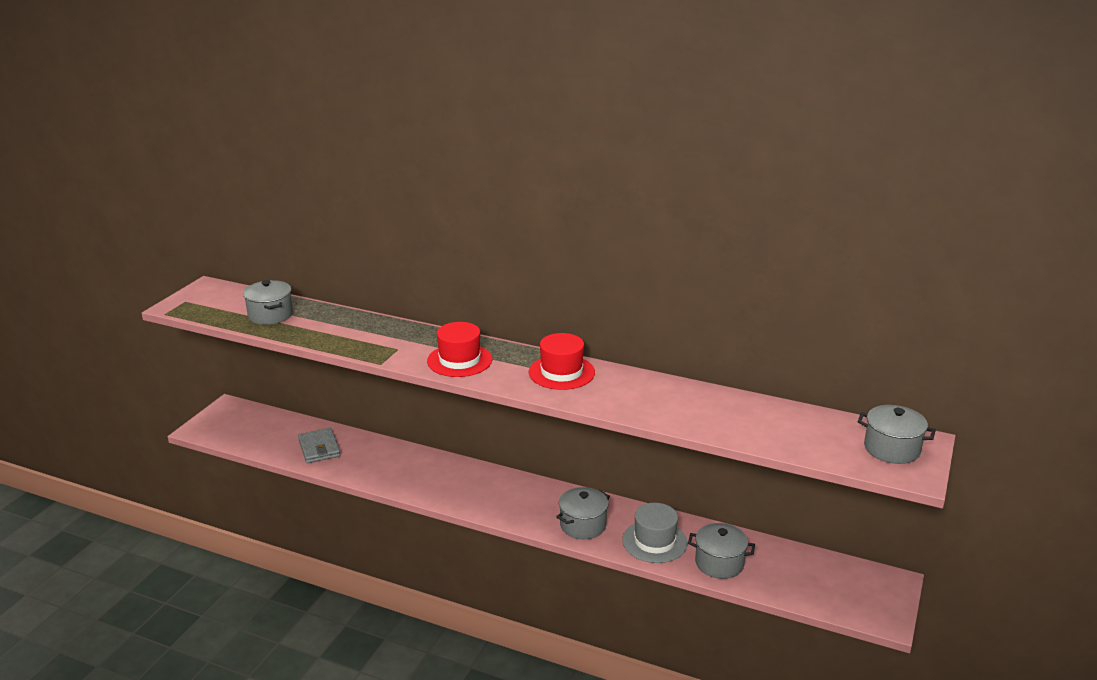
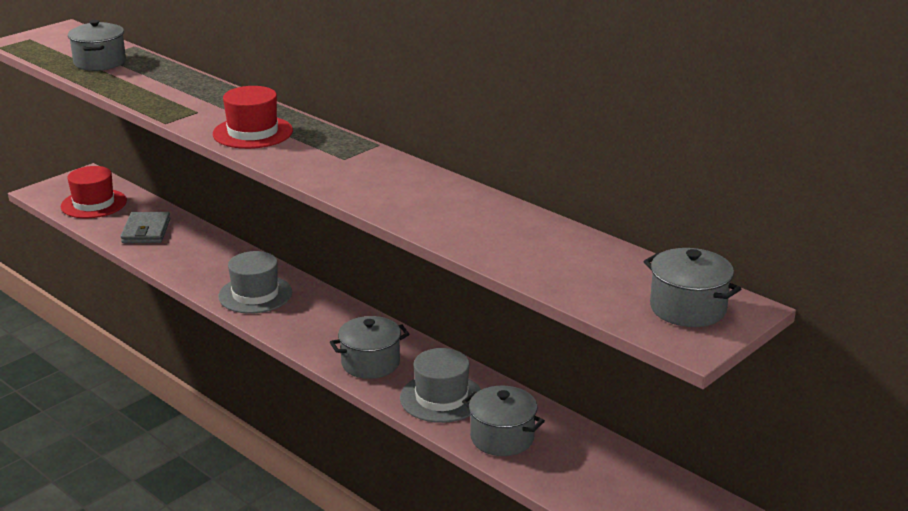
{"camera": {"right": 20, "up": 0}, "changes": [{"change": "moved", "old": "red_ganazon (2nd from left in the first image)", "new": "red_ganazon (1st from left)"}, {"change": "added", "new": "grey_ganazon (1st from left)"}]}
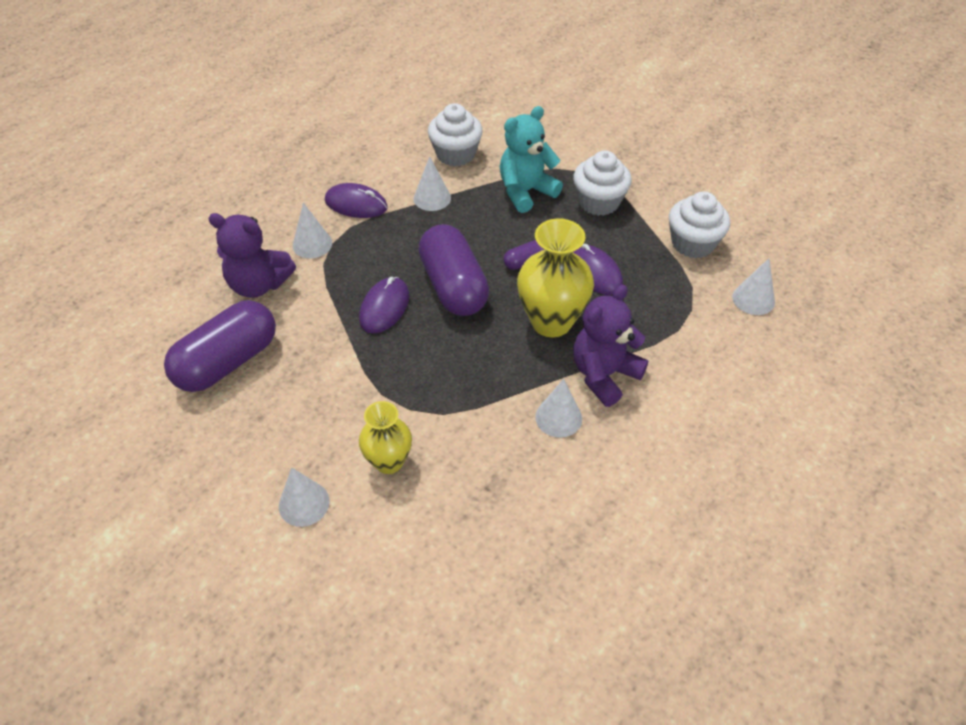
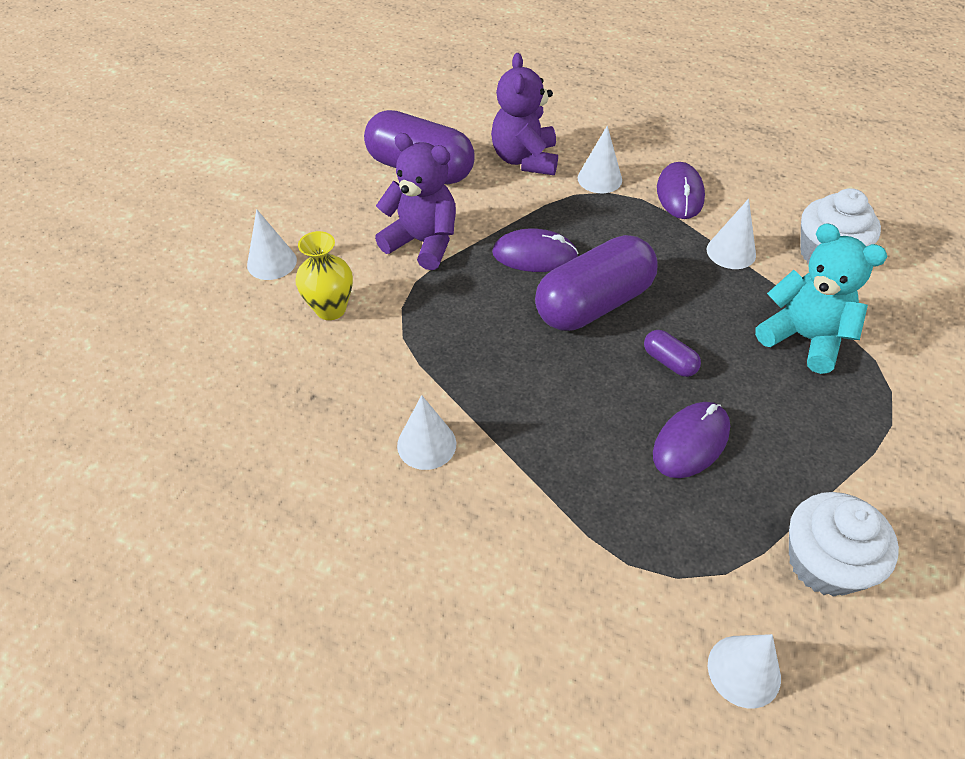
{"camera": {"right": 75, "up": 0}, "changes": [{"change": "removed", "old": "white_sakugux (2nd from left)"}, {"change": "removed", "old": "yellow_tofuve (2nd from left)"}, {"change": "moved", "old": "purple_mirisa (2nd from left in the first image)", "new": "purple_mirisa (1st from left)"}]}
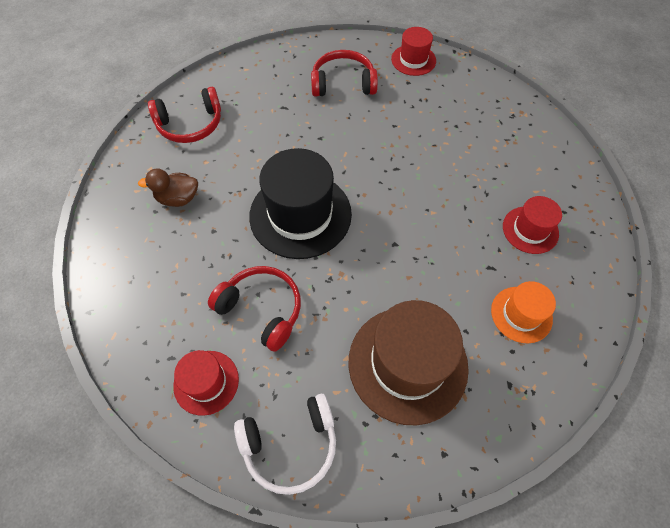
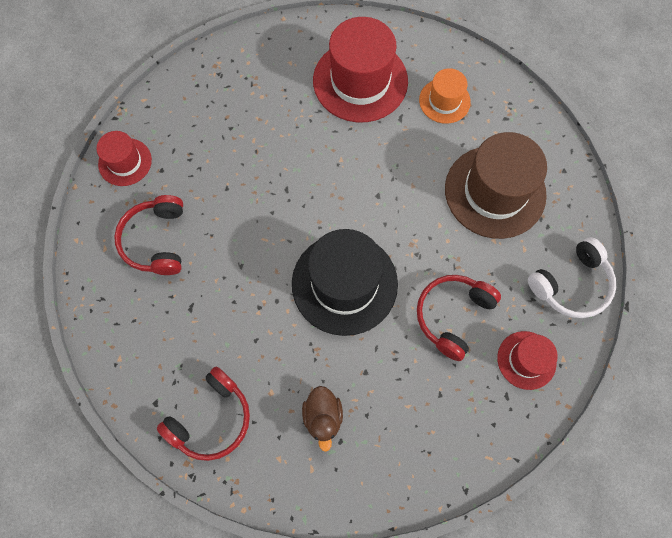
{"camera": {"right": -90, "up": 10}, "changes": [{"change": "turned", "old": "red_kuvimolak (1st from left in the first image)", "degrees": 60}, {"change": "resized", "old": "red_ganazon (3rd from left in the first image)", "factor": 1.87}, {"change": "turned", "old": "white_kuvimolak", "degrees": 75}]}
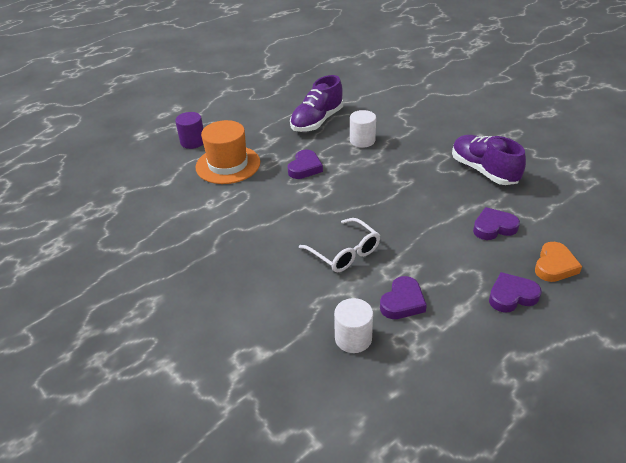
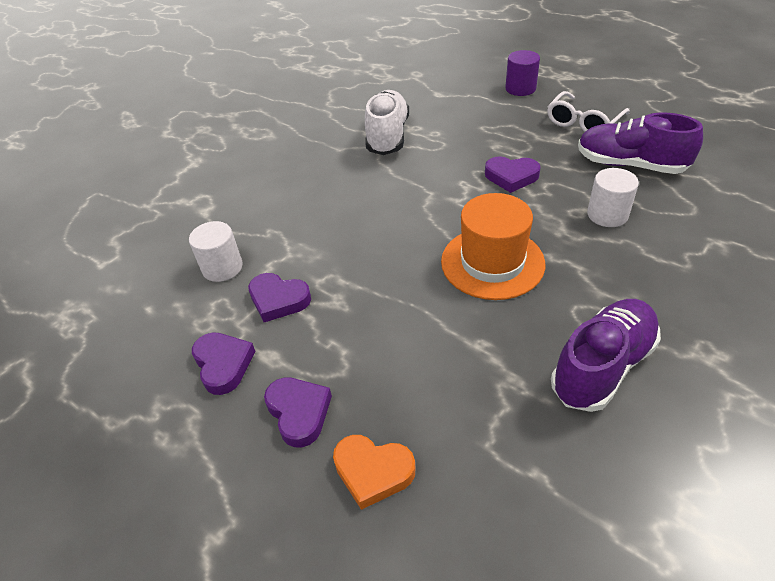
{"camera": {"right": 80, "up": 5}, "changes": [{"change": "moved", "old": "orange_ganazon"}, {"change": "moved", "old": "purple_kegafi (3rd from left in the first image)", "new": "purple_kegafi (1st from left)"}, {"change": "moved", "old": "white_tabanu"}, {"change": "added", "new": "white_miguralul"}]}
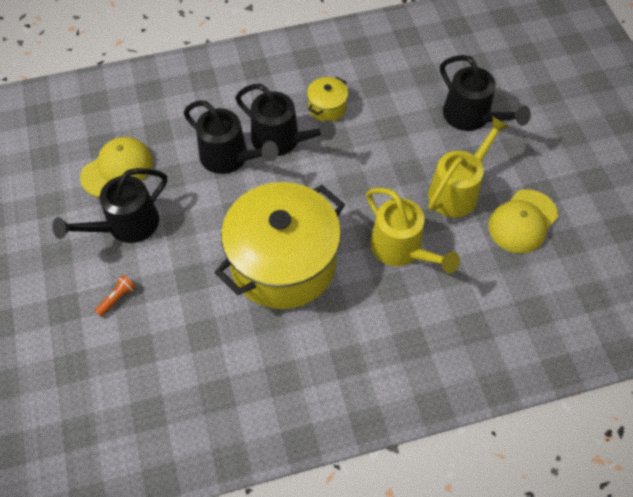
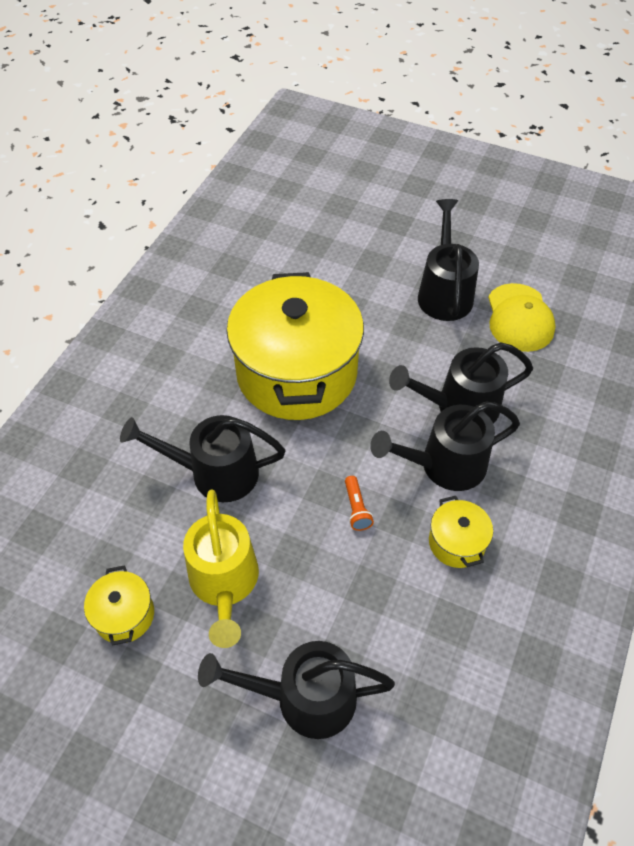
{"camera": {"right": 130, "up": -5}, "changes": [{"change": "recoloured", "old": "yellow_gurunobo (1st from left)", "new": "black_gurunobo (1st from left)"}, {"change": "replaced", "old": "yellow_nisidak (2nd from left)", "new": "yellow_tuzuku (1st from left)"}, {"change": "moved", "old": "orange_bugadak"}]}
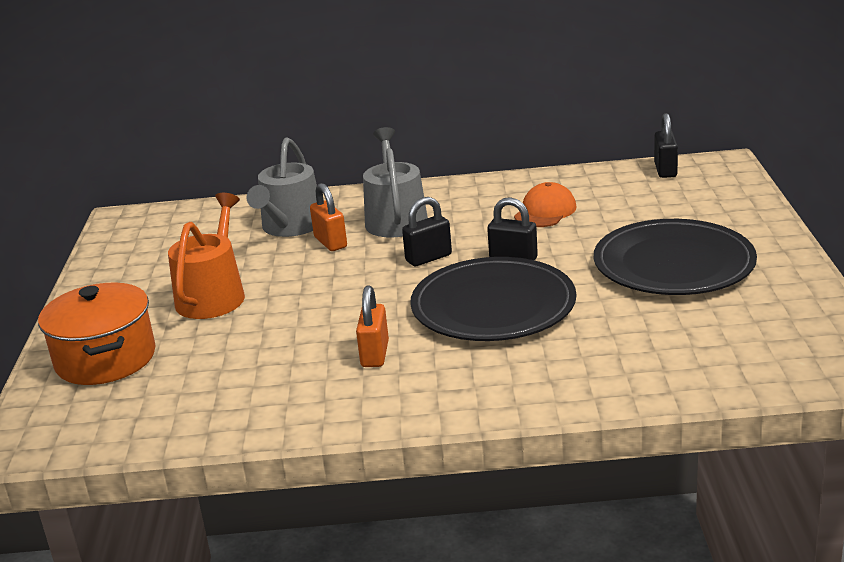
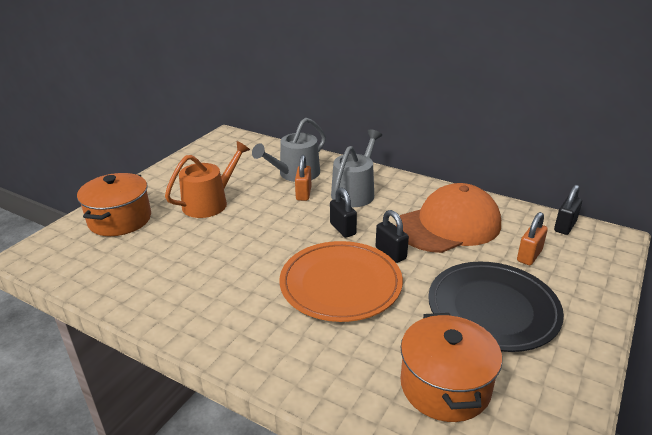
{"camera": {"right": 30, "up": 5}, "changes": [{"change": "resized", "old": "orange_nisidak", "factor": 2.01}, {"change": "turned", "old": "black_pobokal (1st from left)", "degrees": 60}, {"change": "recoloured", "old": "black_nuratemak (1st from left)", "new": "orange_nuratemak"}, {"change": "moved", "old": "orange_pobokal (2nd from left)"}, {"change": "added", "new": "orange_tuzuku (2nd from left)"}]}
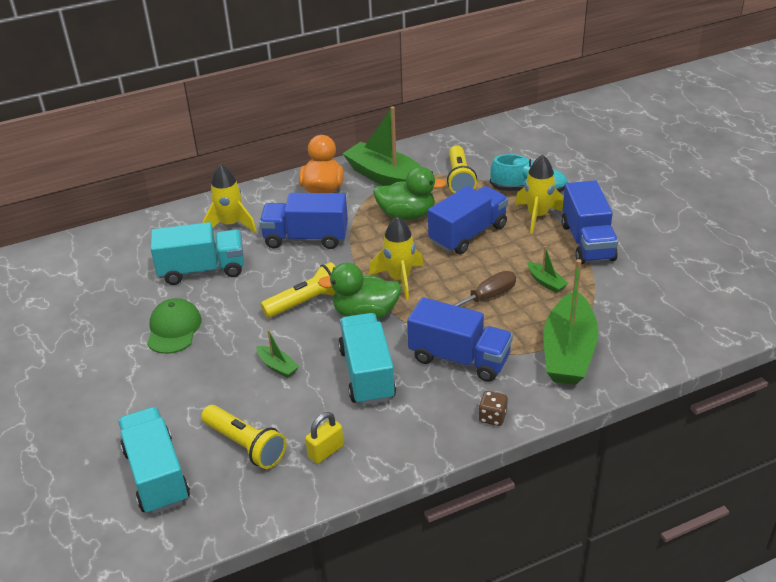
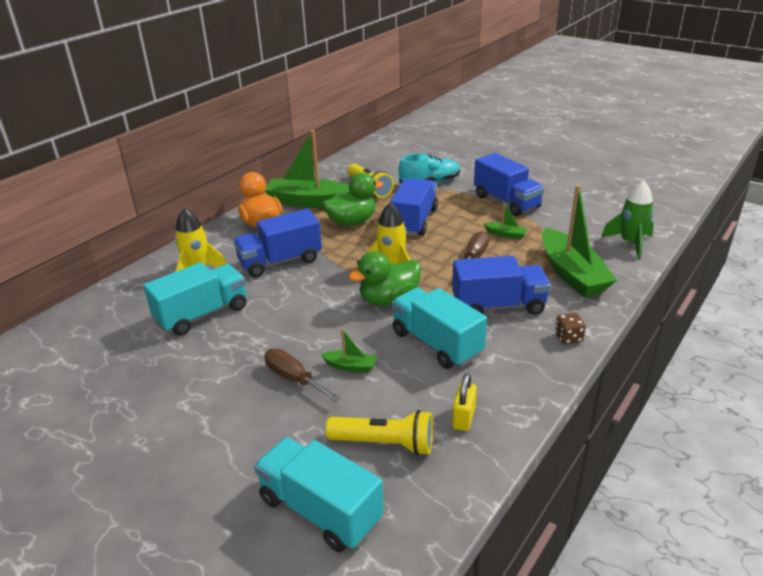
{"camera": {"right": -30, "up": -5}, "changes": [{"change": "removed", "old": "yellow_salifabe (3rd from left)"}, {"change": "removed", "old": "yellow_bugadak (2nd from left)"}, {"change": "removed", "old": "green_nisidak"}, {"change": "added", "new": "green_salifabe"}, {"change": "added", "new": "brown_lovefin (1st from left)"}]}
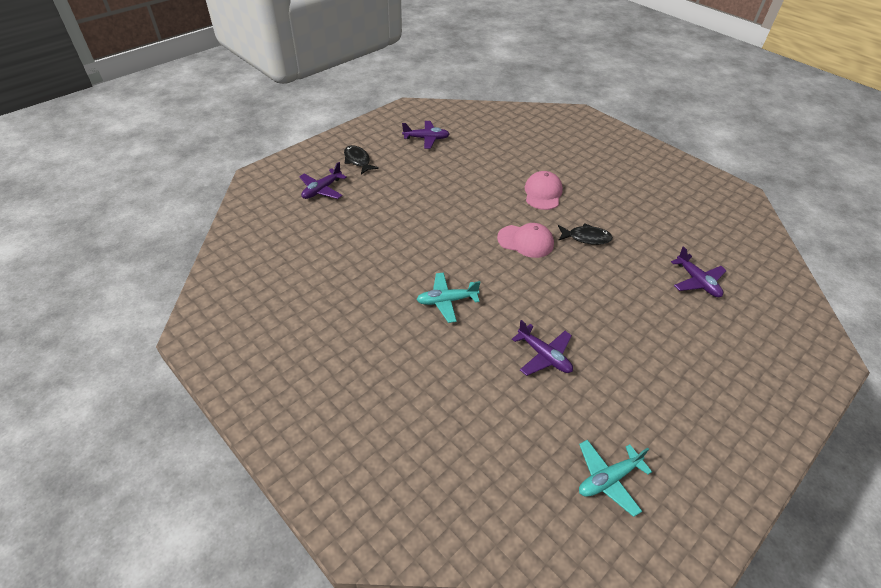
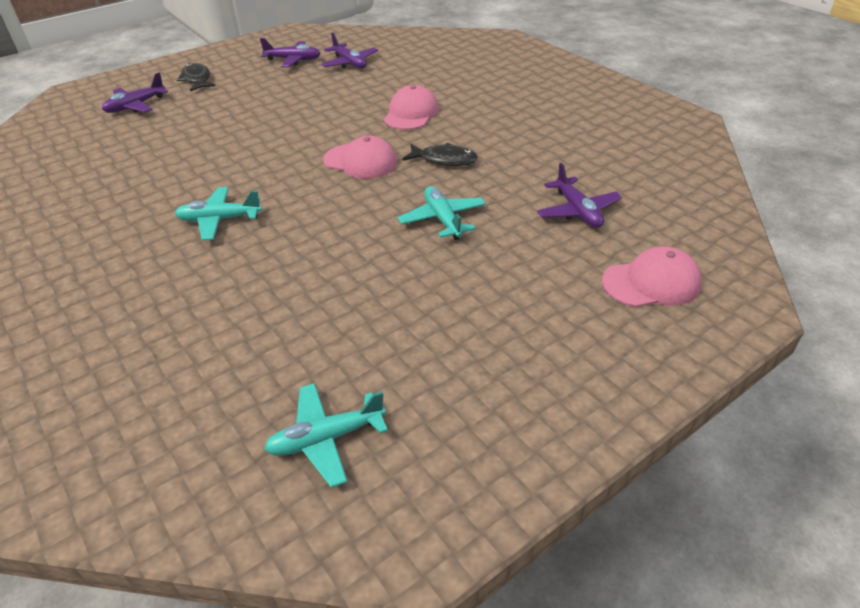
{"camera": {"right": 10, "up": -5}, "changes": [{"change": "moved", "old": "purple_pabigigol (3rd from left)"}, {"change": "added", "new": "turquoise_pabigigol (3rd from left)"}, {"change": "added", "new": "pink_nisidak (3rd from left)"}]}
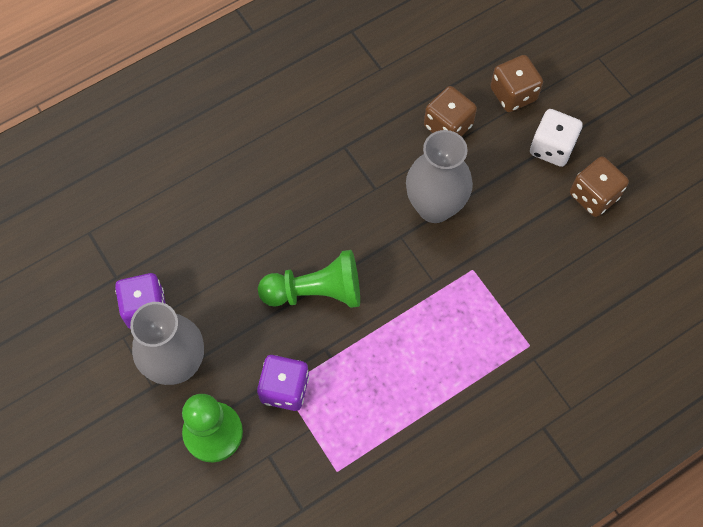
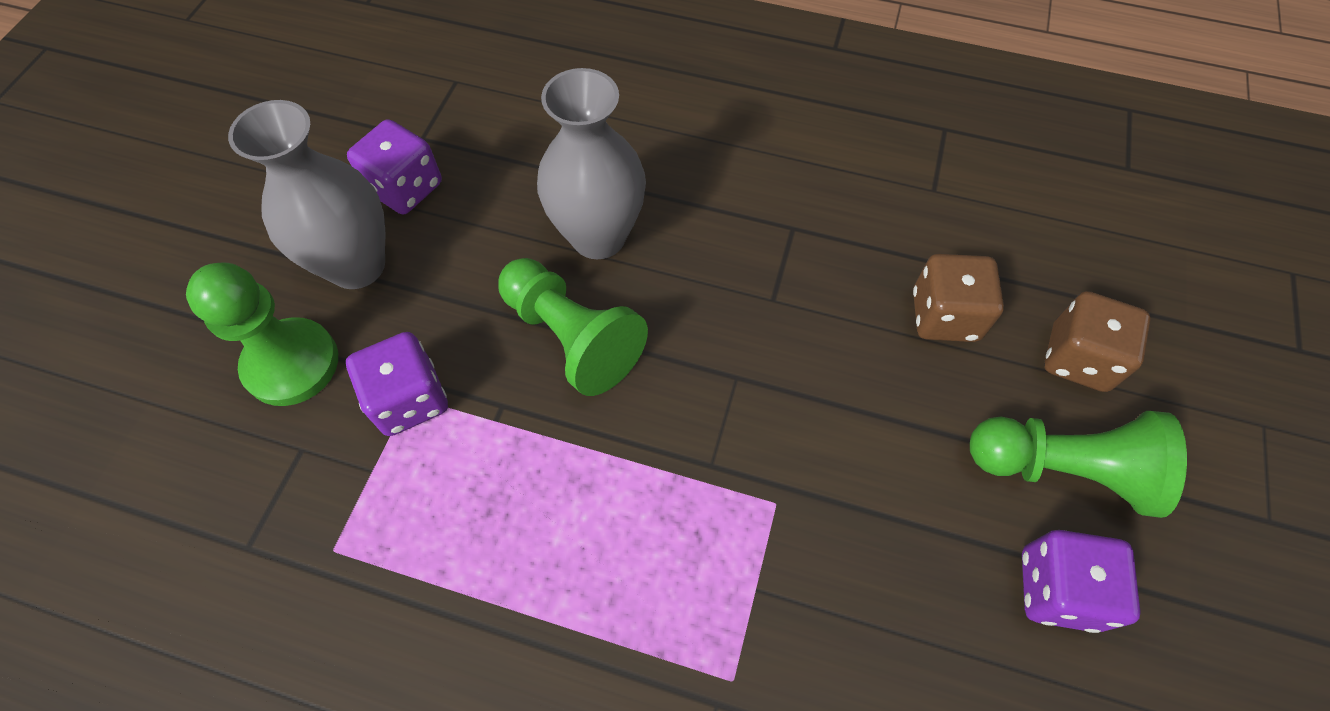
{"camera": {"right": 50, "up": -5}, "changes": [{"change": "replaced", "old": "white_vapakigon", "new": "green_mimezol (3rd from left)"}, {"change": "moved", "old": "grey_tofuve (2nd from left)"}, {"change": "recoloured", "old": "brown_vapakigon (3rd from left)", "new": "purple_vapakigon (3rd from left)"}]}
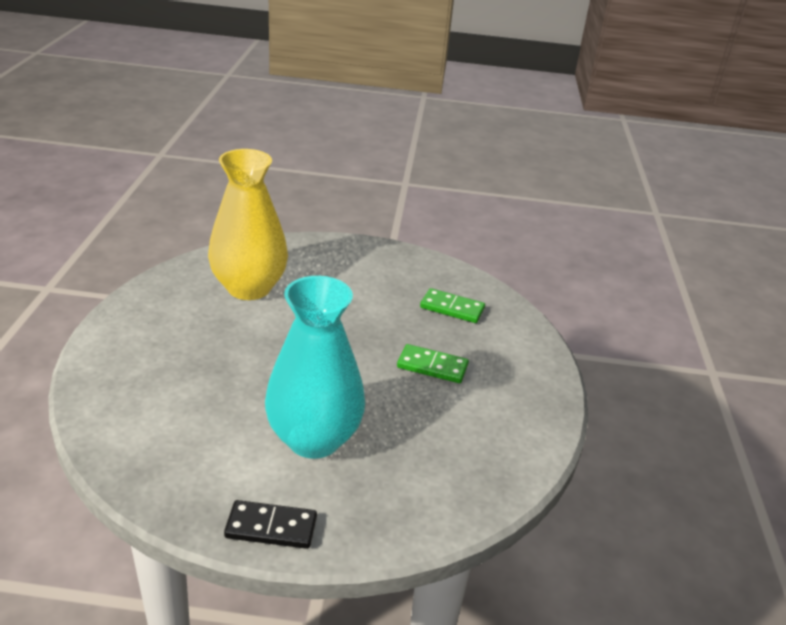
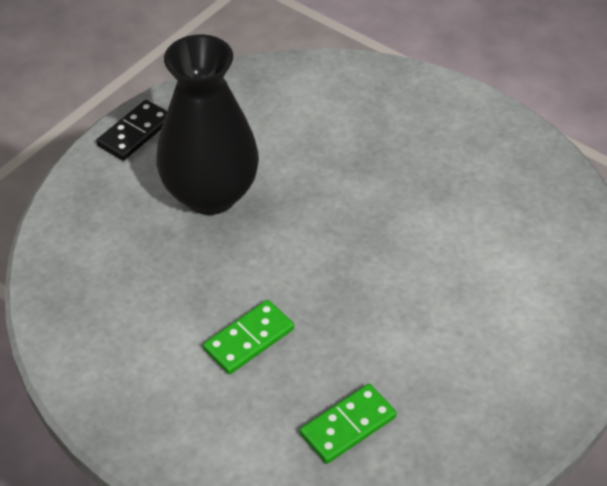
{"camera": {"right": 125, "up": 15}, "changes": [{"change": "removed", "old": "yellow_tofuve"}, {"change": "recoloured", "old": "turquoise_tofuve", "new": "black_tofuve"}]}
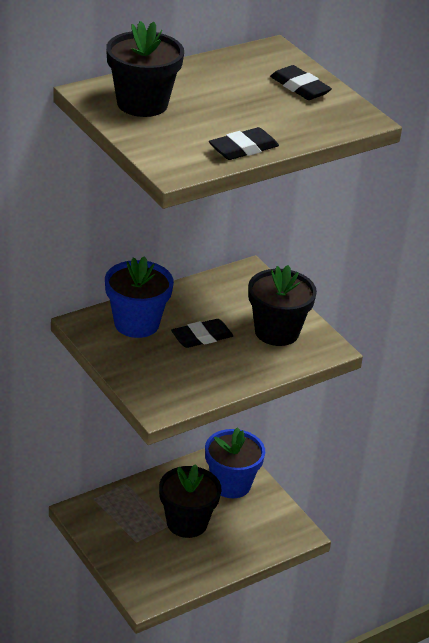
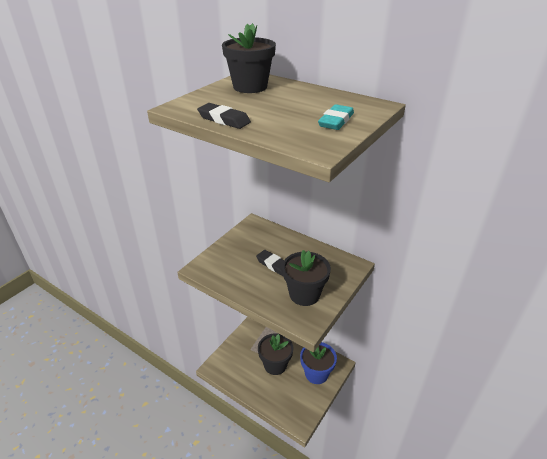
{"camera": {"right": 70, "up": 0}, "changes": [{"change": "recoloured", "old": "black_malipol (3rd from left)", "new": "turquoise_malipol"}, {"change": "removed", "old": "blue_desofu (1st from left)"}]}
